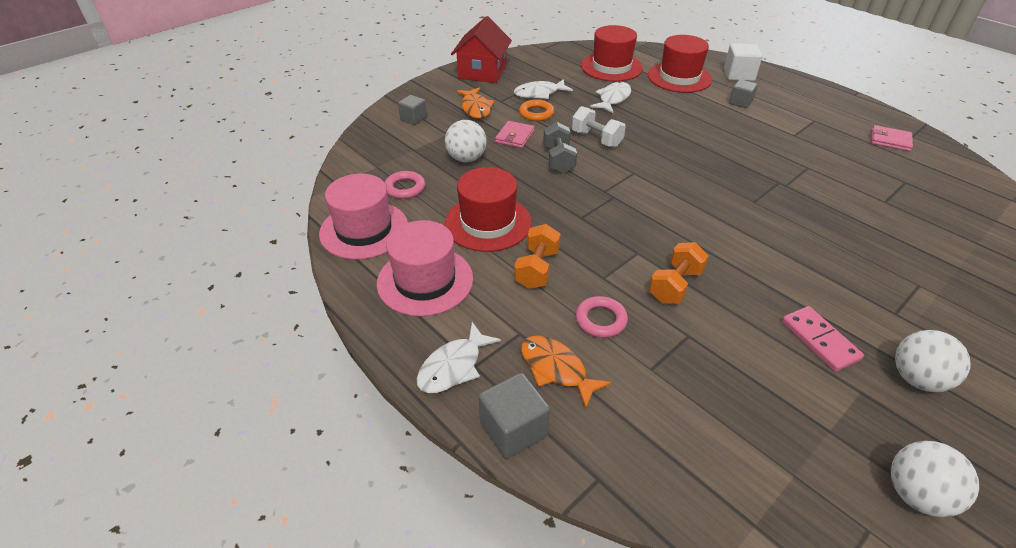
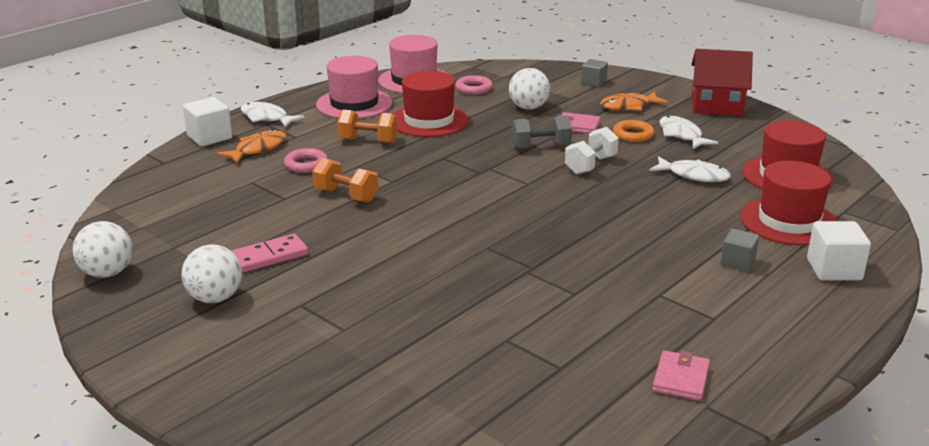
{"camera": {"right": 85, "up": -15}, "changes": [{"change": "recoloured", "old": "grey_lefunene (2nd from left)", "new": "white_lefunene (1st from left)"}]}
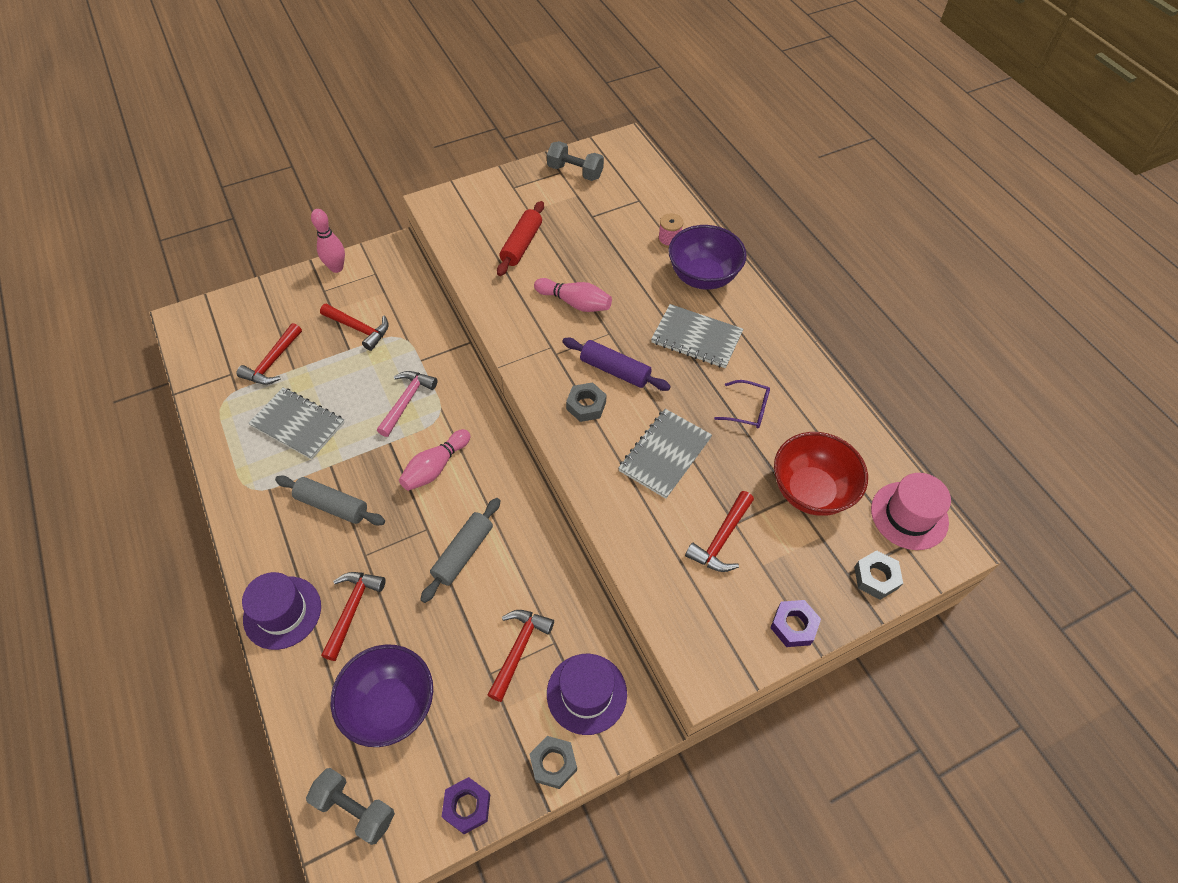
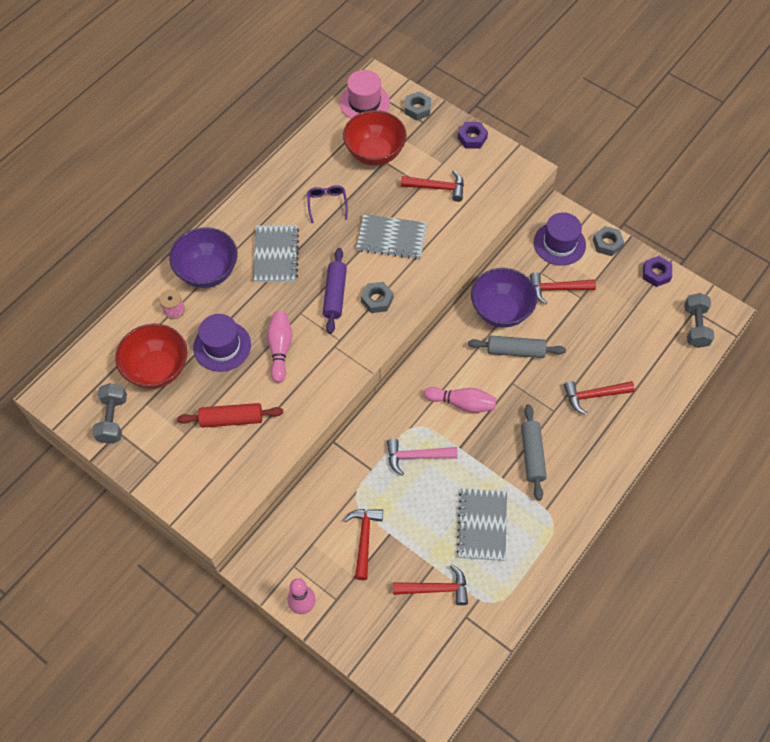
{"camera": {"right": -115, "up": 5}, "changes": [{"change": "moved", "old": "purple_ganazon (1st from left)"}, {"change": "moved", "old": "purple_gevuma (1st from left in the first image)", "new": "purple_gevuma (2nd from left)"}, {"change": "added", "new": "red_gevuma (1st from left)"}]}
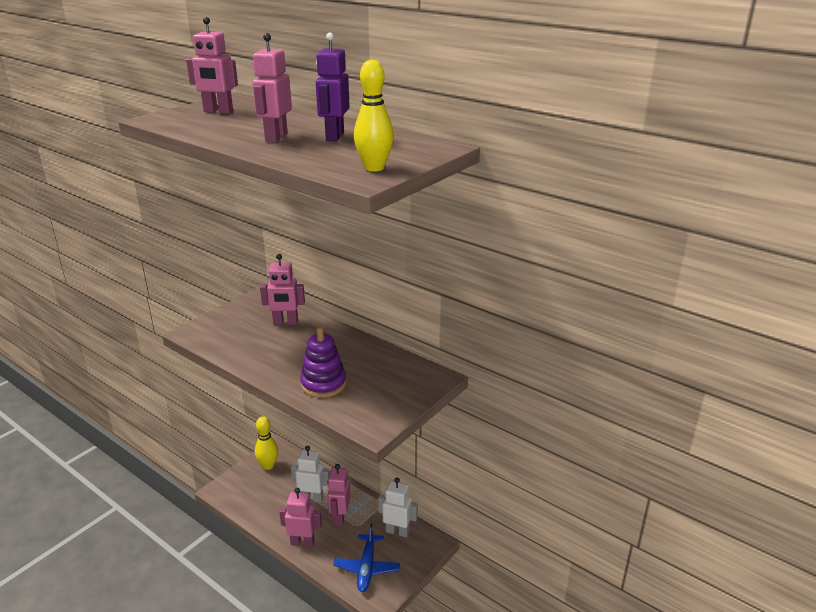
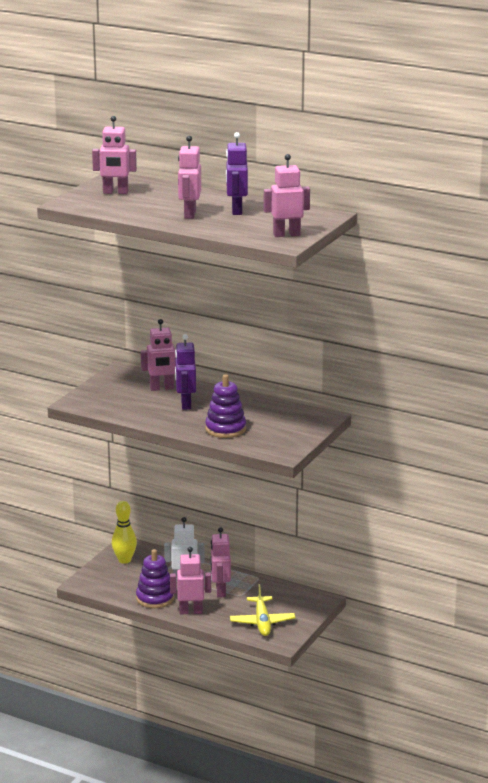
{"camera": {"right": -10, "up": -5}, "changes": [{"change": "replaced", "old": "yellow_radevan (2nd from left)", "new": "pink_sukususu (6th from left)"}, {"change": "removed", "old": "white_sukususu (2nd from left)"}, {"change": "recoloured", "old": "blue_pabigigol", "new": "yellow_pabigigol"}, {"change": "added", "new": "purple_sukususu (1st from left)"}, {"change": "added", "new": "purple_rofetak (1st from left)"}]}
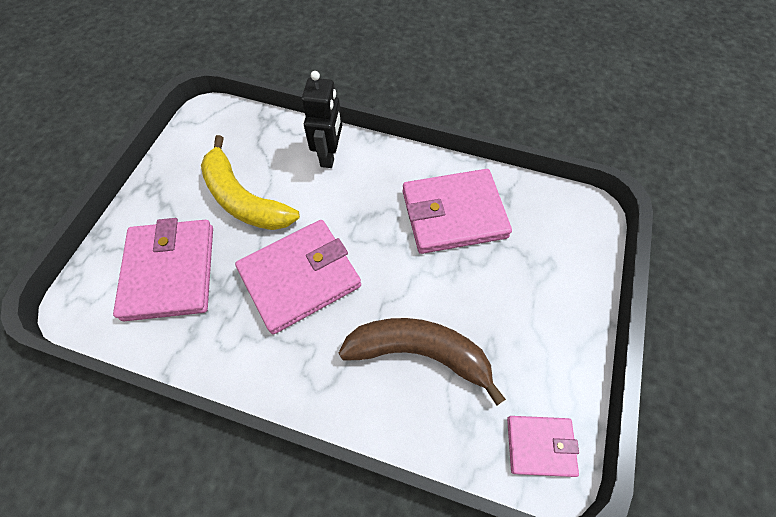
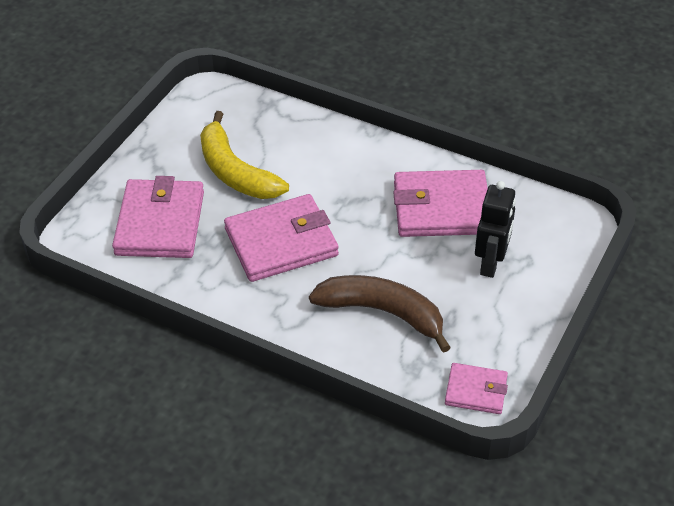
{"camera": {"right": 10, "up": -15}, "changes": [{"change": "moved", "old": "black_sukususu"}]}
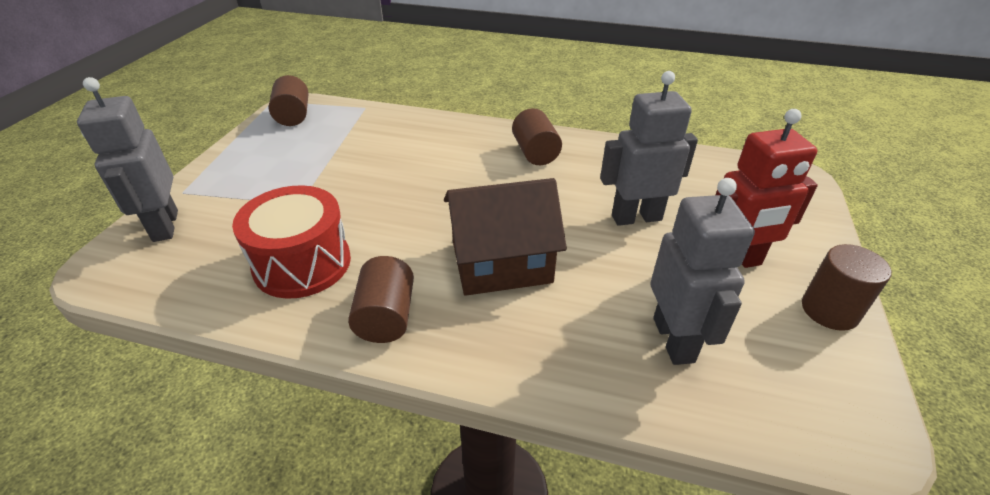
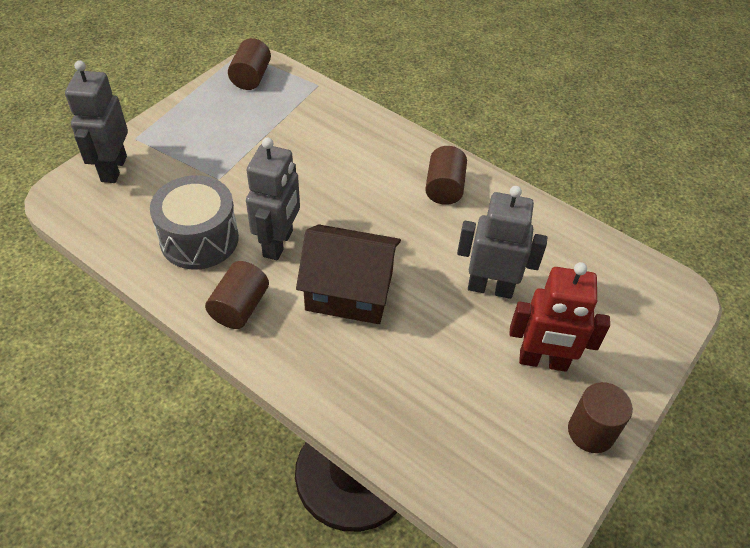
{"camera": {"right": 20, "up": 10}, "changes": [{"change": "moved", "old": "grey_sukususu (3rd from left in the first image)", "new": "grey_sukususu (2nd from left)"}, {"change": "recoloured", "old": "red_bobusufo", "new": "grey_bobusufo"}]}
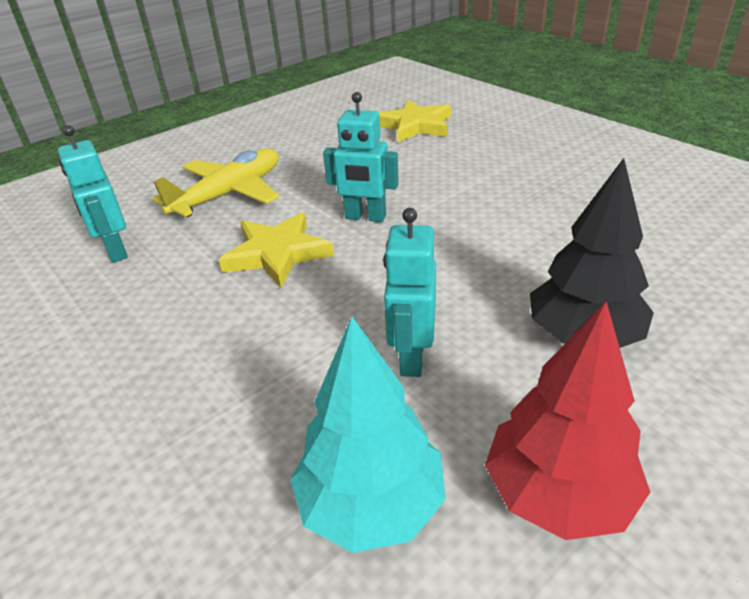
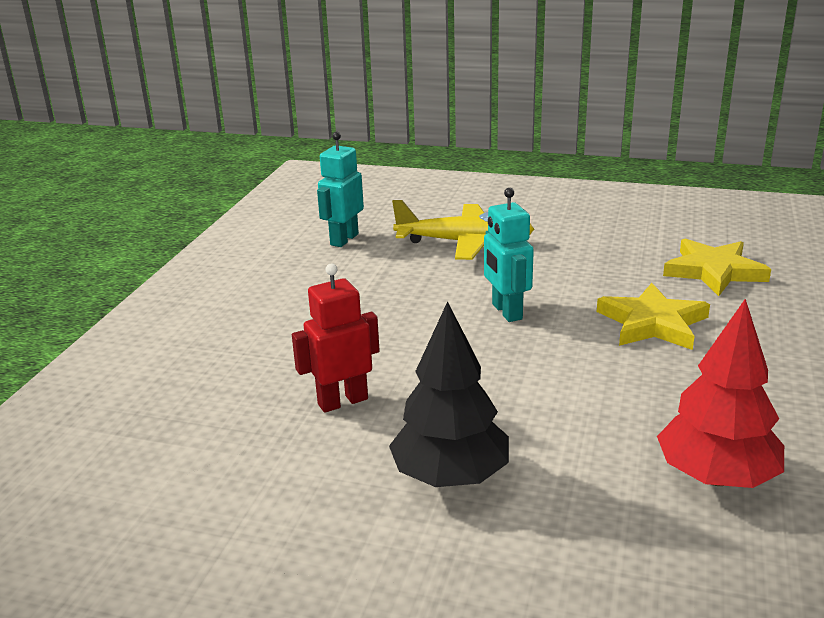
{"camera": {"right": 55, "up": -10}, "changes": [{"change": "recoloured", "old": "turquoise_sukususu (3rd from left)", "new": "red_sukususu"}, {"change": "moved", "old": "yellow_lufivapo (1st from left)"}, {"change": "moved", "old": "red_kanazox"}, {"change": "removed", "old": "turquoise_kanazox"}]}
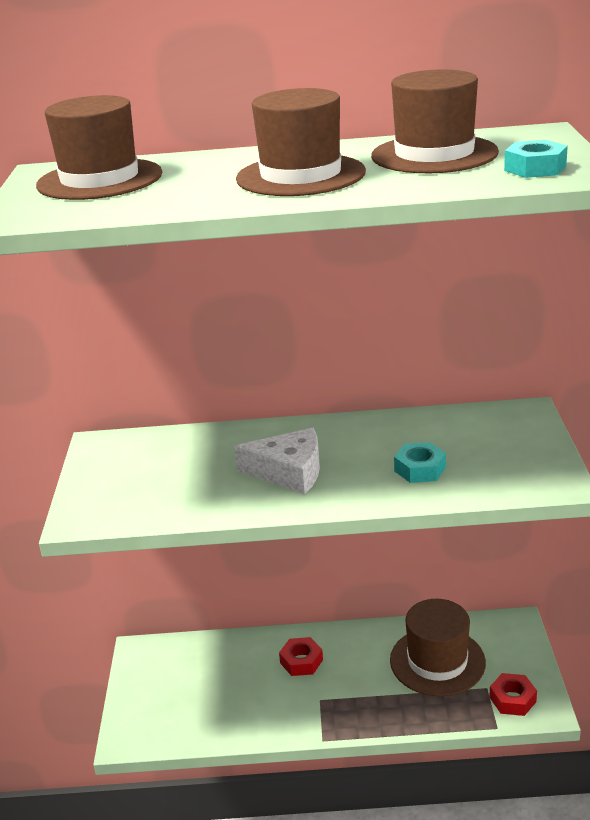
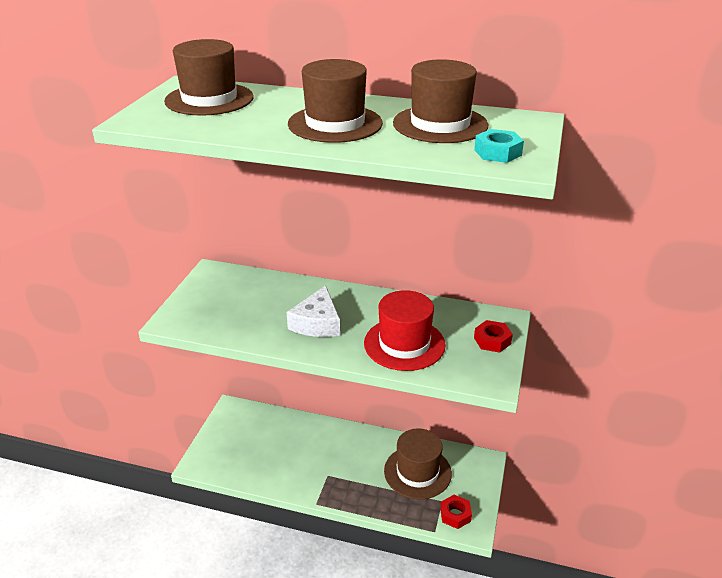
{"camera": {"right": 15, "up": 5}, "changes": [{"change": "turned", "old": "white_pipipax", "degrees": 75}, {"change": "replaced", "old": "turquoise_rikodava (1st from left)", "new": "red_ganazon"}, {"change": "moved", "old": "red_rikodava (1st from left in the first image)", "new": "red_rikodava (2nd from left)"}]}
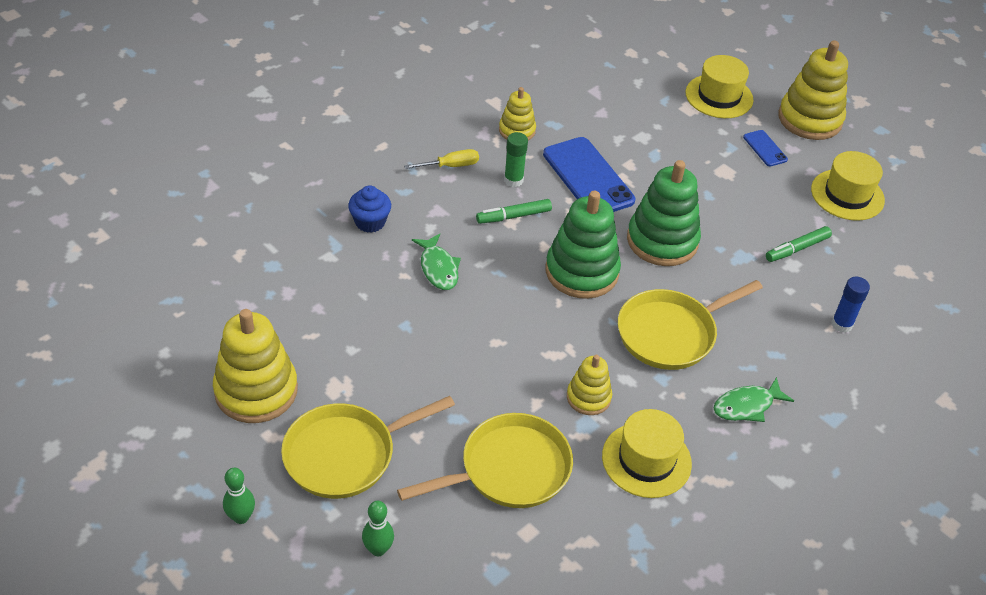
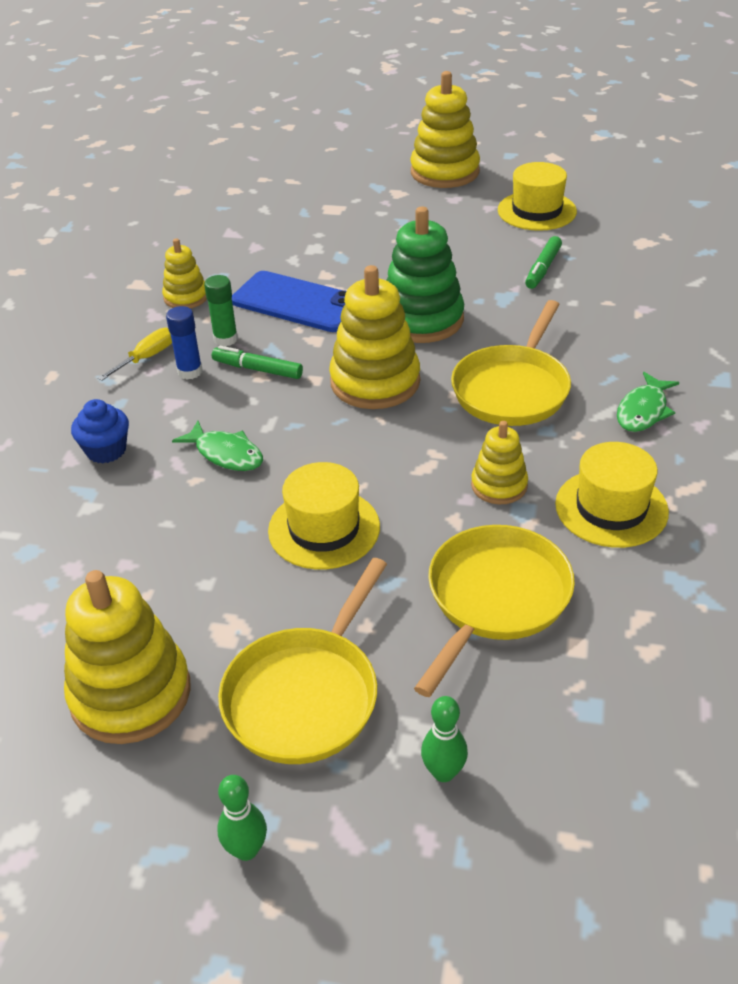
{"camera": {"right": -30, "up": -5}, "changes": [{"change": "moved", "old": "yellow_ganazon (2nd from left in the first image)", "new": "yellow_ganazon (1st from left)"}, {"change": "removed", "old": "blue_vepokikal (2nd from left)"}, {"change": "recoloured", "old": "green_rofetak (1st from left)", "new": "yellow_rofetak (3rd from left)"}, {"change": "turned", "old": "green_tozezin (1st from left)", "degrees": 75}, {"change": "moved", "old": "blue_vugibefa"}]}
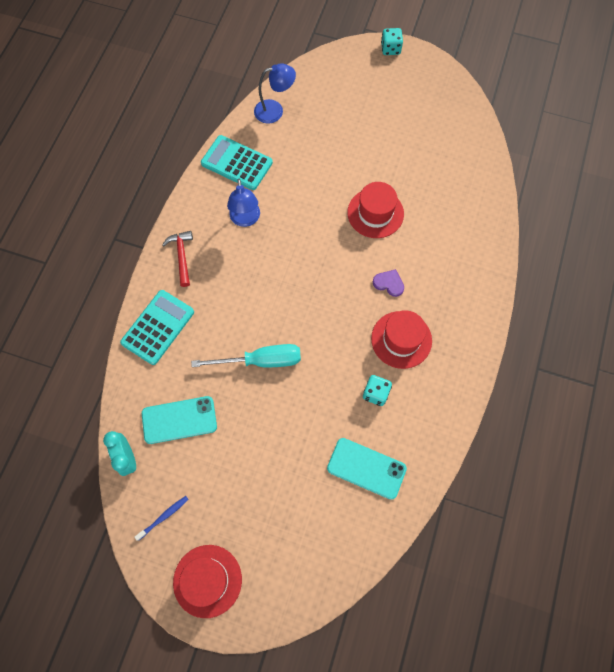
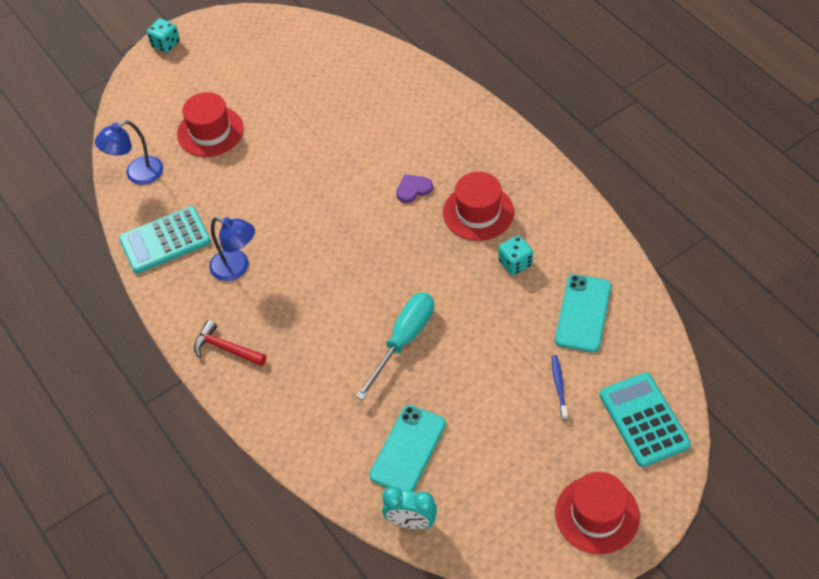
{"camera": {"right": -50, "up": -15}, "changes": [{"change": "turned", "old": "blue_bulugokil (2nd from left in the first image)", "degrees": -150}, {"change": "moved", "old": "red_ganazon (2nd from left in the first image)", "new": "red_ganazon (1st from left)"}, {"change": "moved", "old": "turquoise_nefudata (1st from left in the first image)", "new": "turquoise_nefudata (2nd from left)"}, {"change": "turned", "old": "turquoise_vepokikal (2nd from left)", "degrees": -45}, {"change": "moved", "old": "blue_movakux"}]}
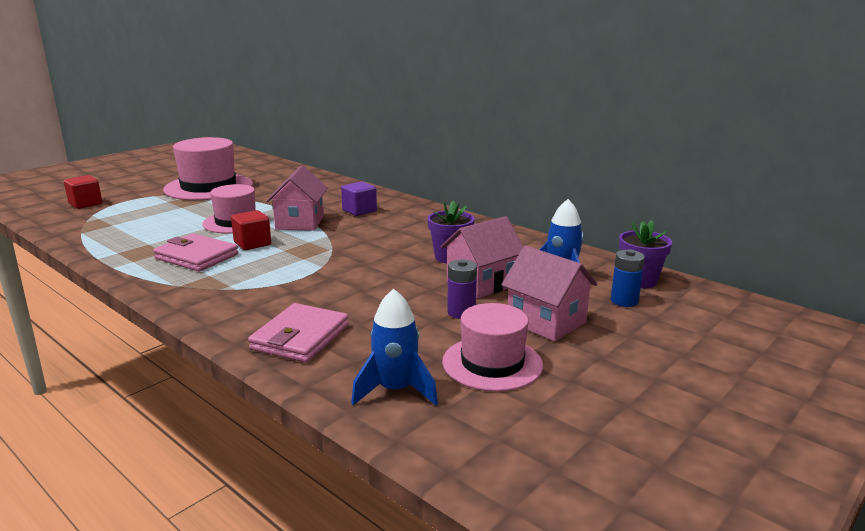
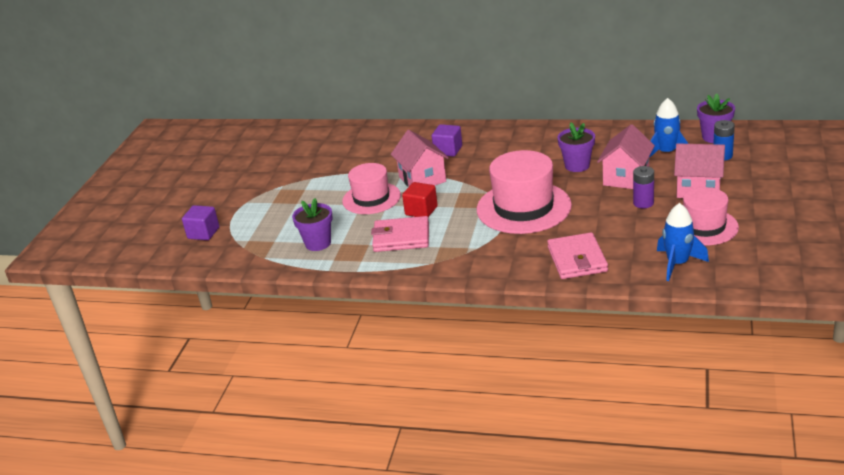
{"camera": {"right": -25, "up": 10}, "changes": [{"change": "moved", "old": "pink_ganazon (1st from left in the first image)", "new": "pink_ganazon (2nd from left)"}, {"change": "recoloured", "old": "red_lefunene (1st from left)", "new": "purple_lefunene (1st from left)"}, {"change": "added", "new": "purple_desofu (1st from left)"}]}
